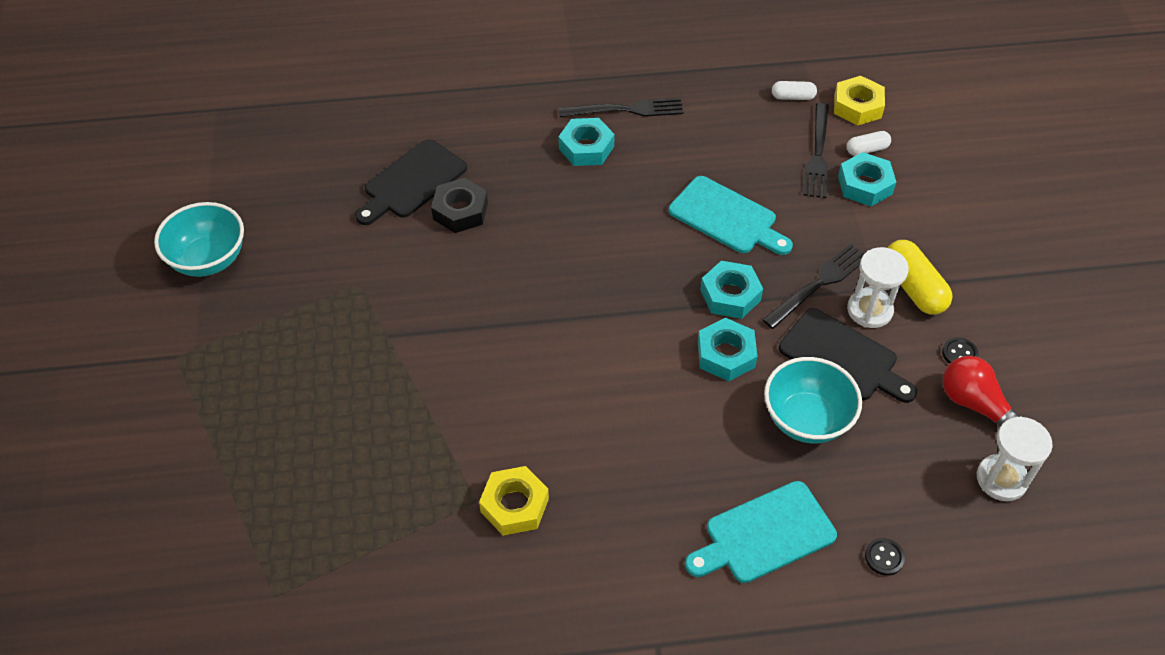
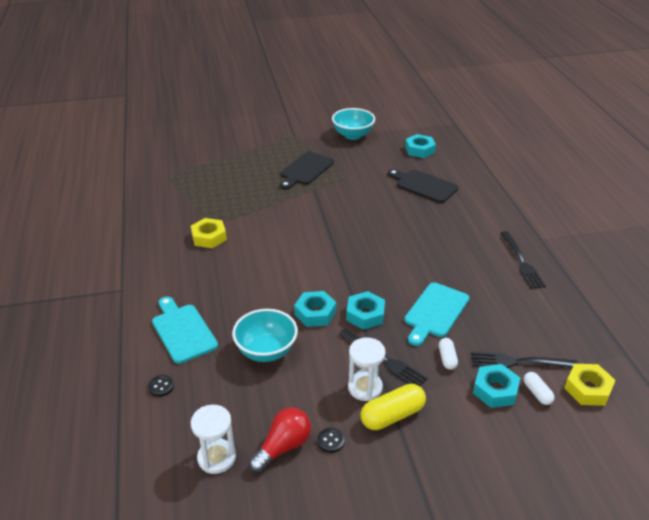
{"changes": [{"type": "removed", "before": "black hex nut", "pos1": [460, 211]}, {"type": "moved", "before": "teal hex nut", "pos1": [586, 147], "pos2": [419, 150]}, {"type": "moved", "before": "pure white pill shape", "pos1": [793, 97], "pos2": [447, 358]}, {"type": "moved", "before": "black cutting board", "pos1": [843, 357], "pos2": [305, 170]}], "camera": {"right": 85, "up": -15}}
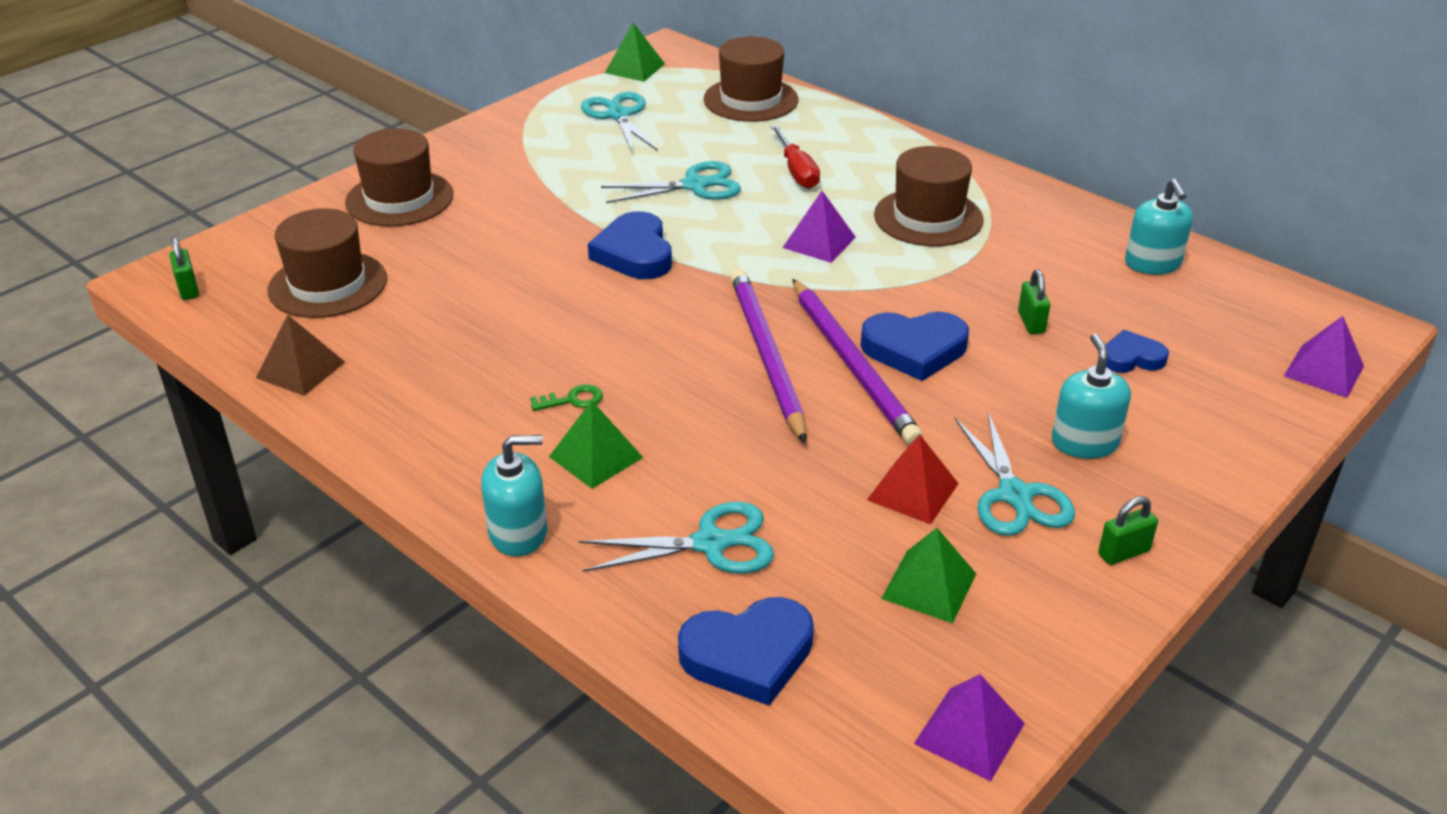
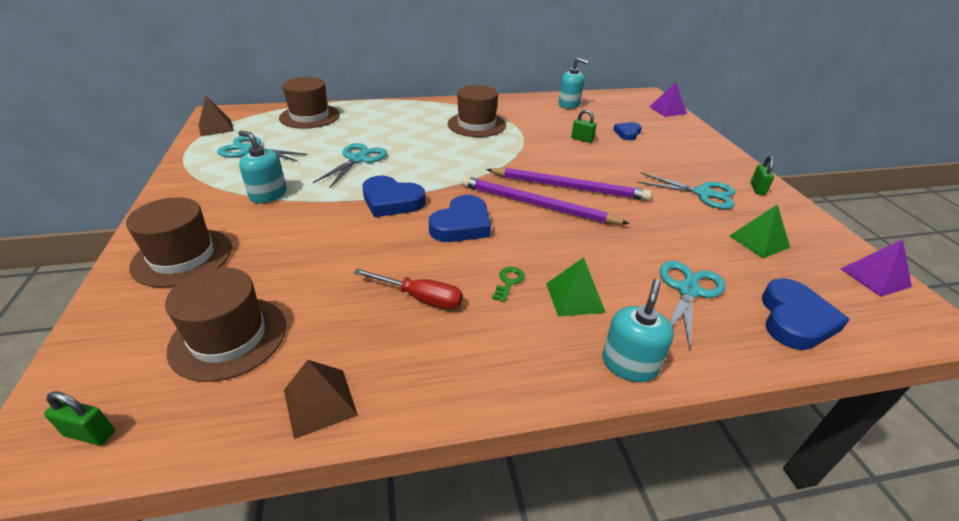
{"changes": [{"type": "recoloured", "before": "leaf-green pyramid", "after": "dark brown pyramid", "pos1": [634, 68], "pos2": [216, 127]}, {"type": "moved", "before": "red flat screwdriver", "pos1": [796, 171], "pos2": [420, 298]}, {"type": "removed", "before": "violet pyramid", "pos1": [819, 242]}, {"type": "moved", "before": "royal blue love heart", "pos1": [914, 349], "pos2": [462, 225]}, {"type": "removed", "before": "red pyramid", "pos1": [912, 491]}, {"type": "moved", "before": "teal soap pump", "pos1": [1084, 442], "pos2": [268, 195]}], "camera": {"right": -55, "up": 0}}
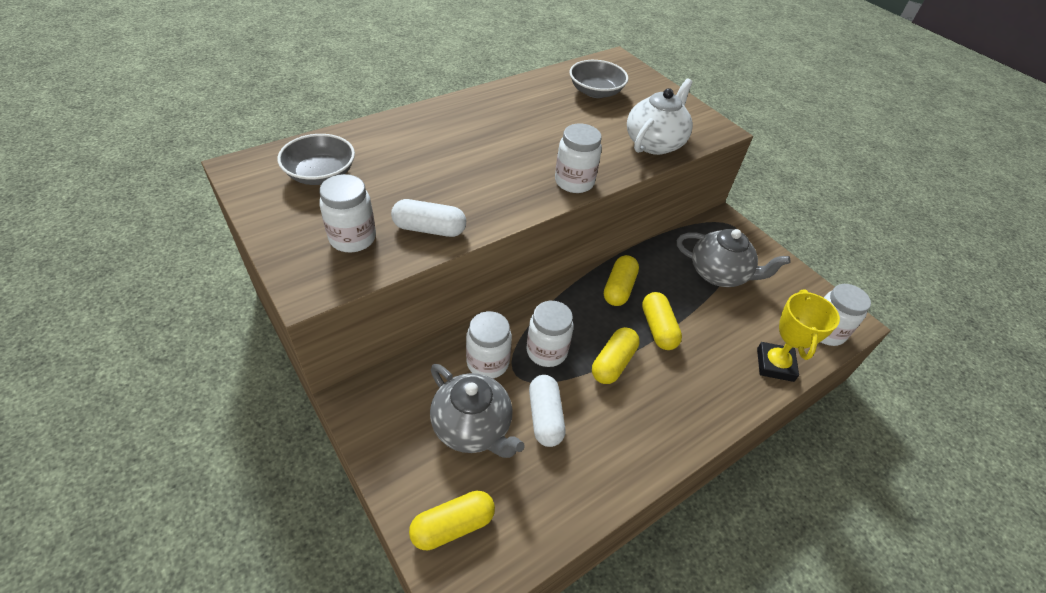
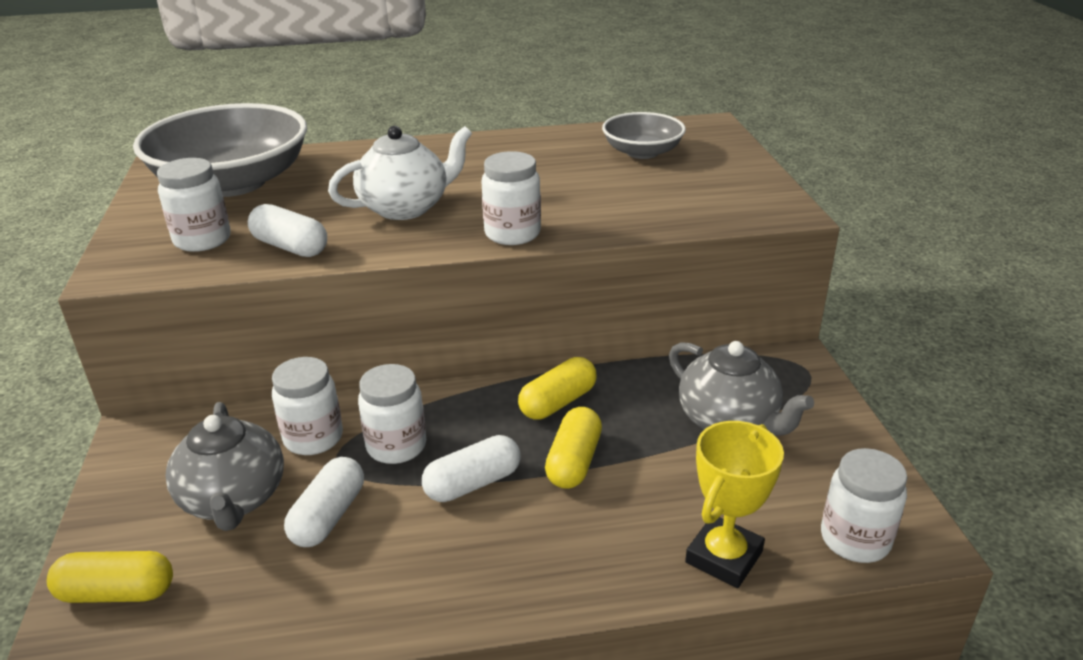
{"changes": [{"type": "resized", "before": "ash-grey bowl", "pos1": [321, 174], "pos2": [233, 182], "scale": 1.87}, {"type": "recoloured", "before": "golden pill shape", "after": "pure white pill shape", "pos1": [613, 363], "pos2": [473, 483]}, {"type": "moved", "before": "pure white teapot", "pos1": [654, 143], "pos2": [406, 207]}], "camera": {"right": 30, "up": -15}}
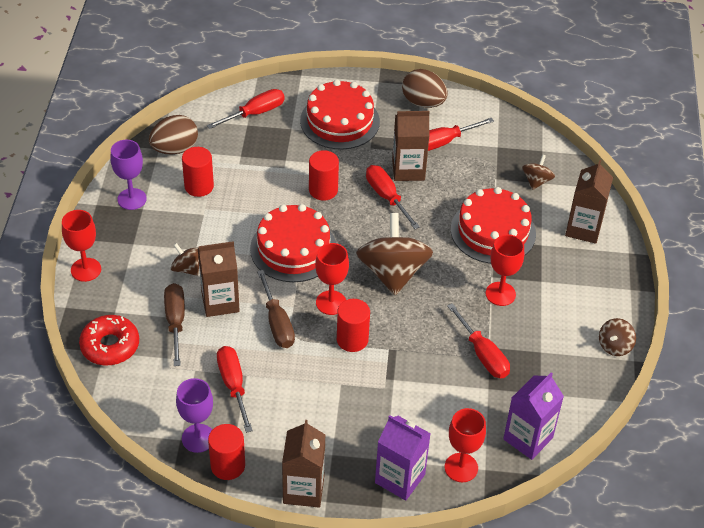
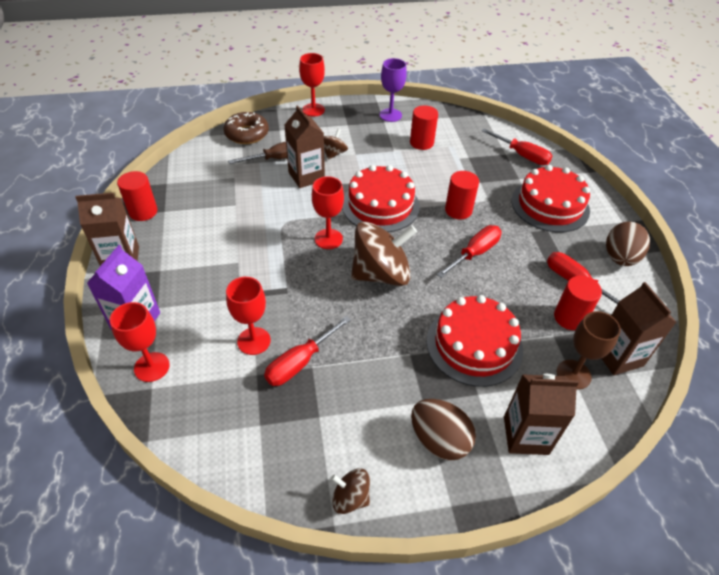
{"changes": [{"type": "recoloured", "before": "red glazed donut", "after": "dark brown glazed donut", "pos1": [110, 346], "pos2": [247, 134]}, {"type": "moved", "before": "dark brown egg", "pos1": [175, 149], "pos2": [439, 440]}, {"type": "removed", "before": "violet chalice", "pos1": [198, 438]}, {"type": "removed", "before": "red flat screwdriver", "pos1": [233, 386]}, {"type": "removed", "before": "dark brown flat screwdriver", "pos1": [277, 323]}, {"type": "moved", "before": "red cylinder shape", "pos1": [352, 339], "pos2": [569, 318]}, {"type": "moved", "before": "dark brown milk carton", "pos1": [408, 170], "pos2": [618, 356]}, {"type": "moved", "before": "red chalice", "pos1": [500, 294], "pos2": [254, 341]}, {"type": "removed", "before": "violet milk carton", "pos1": [528, 438]}, {"type": "replaced", "before": "dark brown toy top", "after": "dark brown chalice", "pos1": [536, 181], "pos2": [573, 374]}], "camera": {"right": 75, "up": 0}}
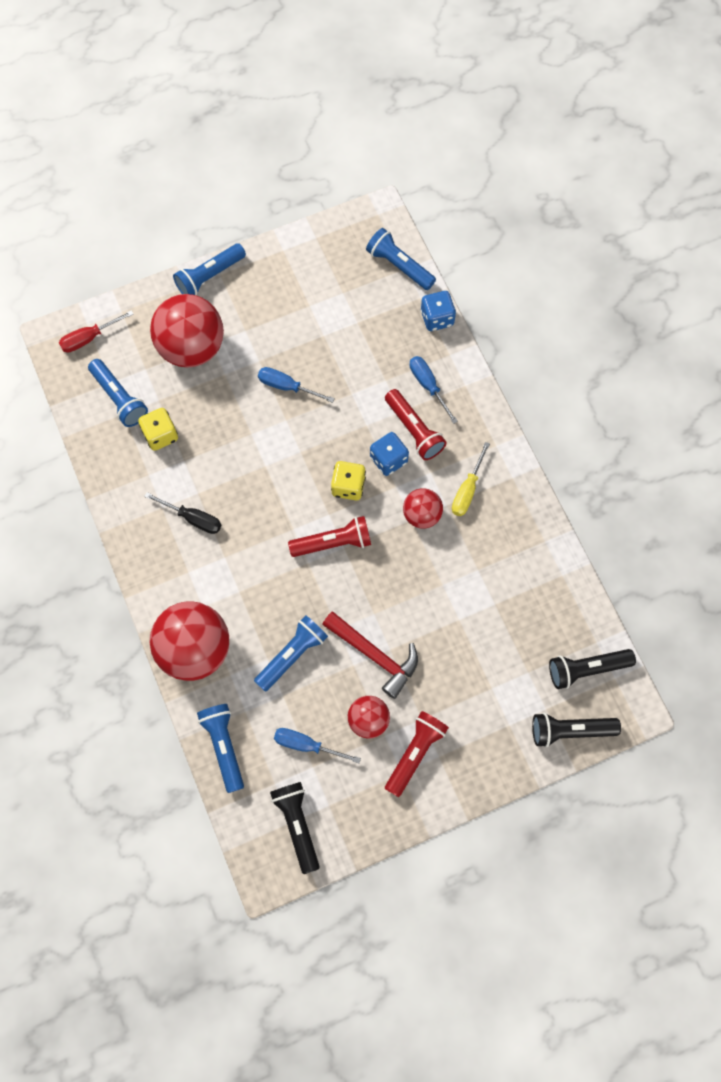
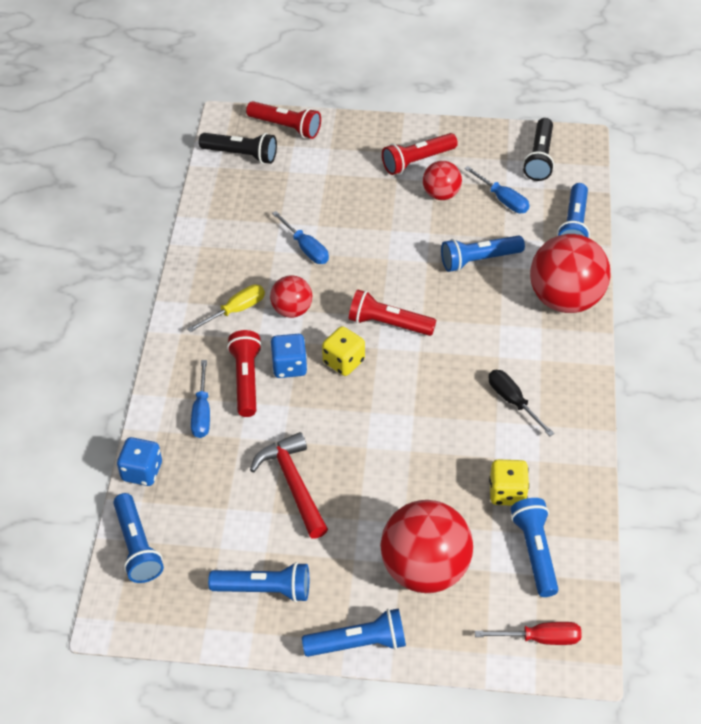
{"changes": [{"type": "moved", "before": "royal blue flat screwdriver", "pos1": [287, 386], "pos2": [306, 248]}, {"type": "moved", "before": "red hammer", "pos1": [375, 655], "pos2": [293, 484]}, {"type": "recoloured", "before": "black torch", "after": "red torch", "pos1": [570, 731], "pos2": [286, 127]}, {"type": "added", "after": "royal blue torch", "pos2": [264, 589]}], "camera": {"right": -150, "up": -20}}
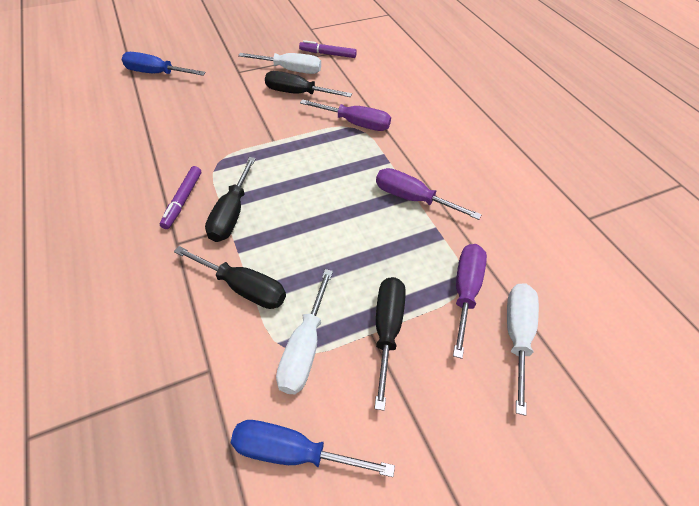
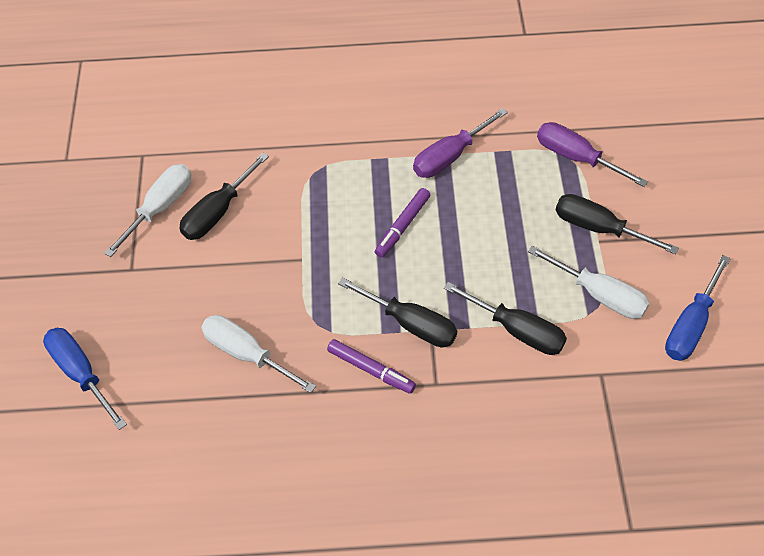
{"changes": [{"type": "turned", "before": "royal blue flat screwdriver", "pos1": [156, 73], "pos2": [81, 373], "turn": 105}, {"type": "turned", "before": "black flat screwdriver", "pos1": [243, 288], "pos2": [517, 330], "turn": 75}, {"type": "moved", "before": "violet marker", "pos1": [328, 54], "pos2": [403, 226]}, {"type": "removed", "before": "violet flat screwdriver", "pos1": [355, 123]}, {"type": "moved", "before": "pure white flat screwdriver", "pos1": [517, 335], "pos2": [247, 353]}], "camera": {"right": -65, "up": 5}}
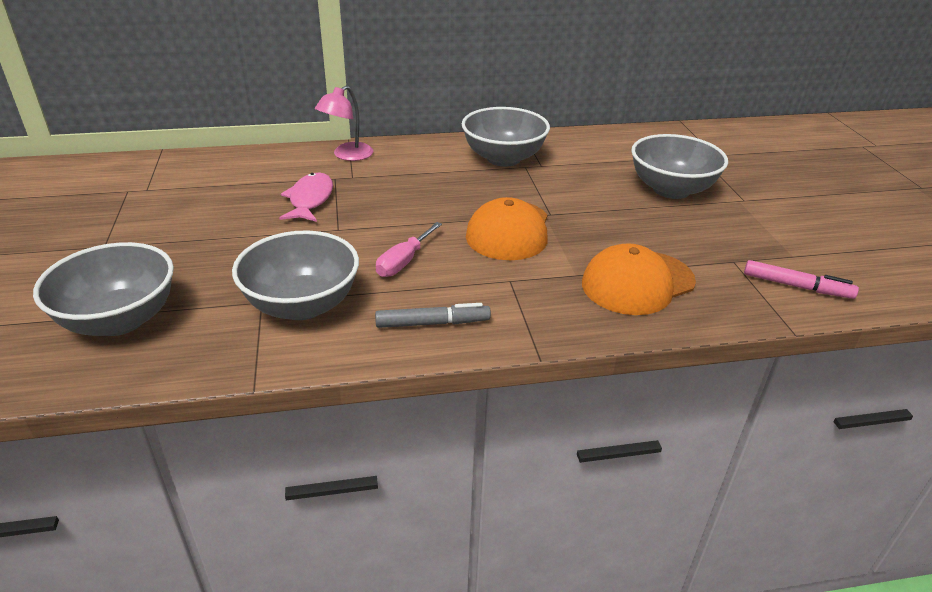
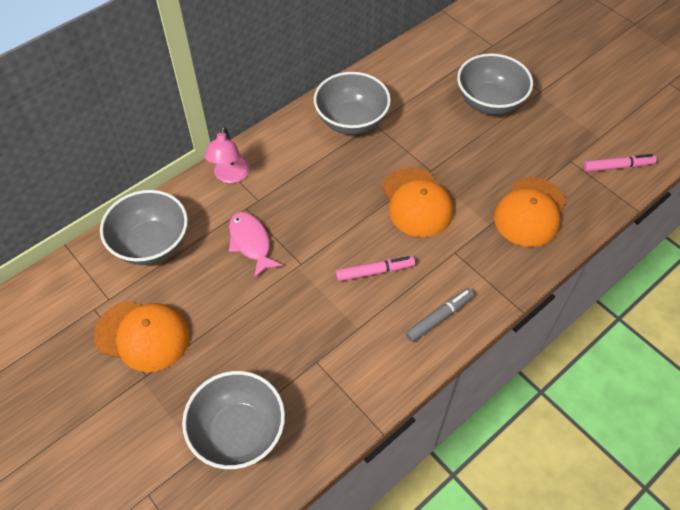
{"changes": [{"type": "moved", "before": "ash-grey bowl", "pos1": [302, 305], "pos2": [151, 244]}, {"type": "replaced", "before": "rosy flat screwdriver", "after": "rosy marker", "pos1": [404, 262], "pos2": [375, 272]}, {"type": "added", "after": "orange-coloured peaked cap", "pos2": [143, 335]}], "camera": {"right": -30, "up": 20}}
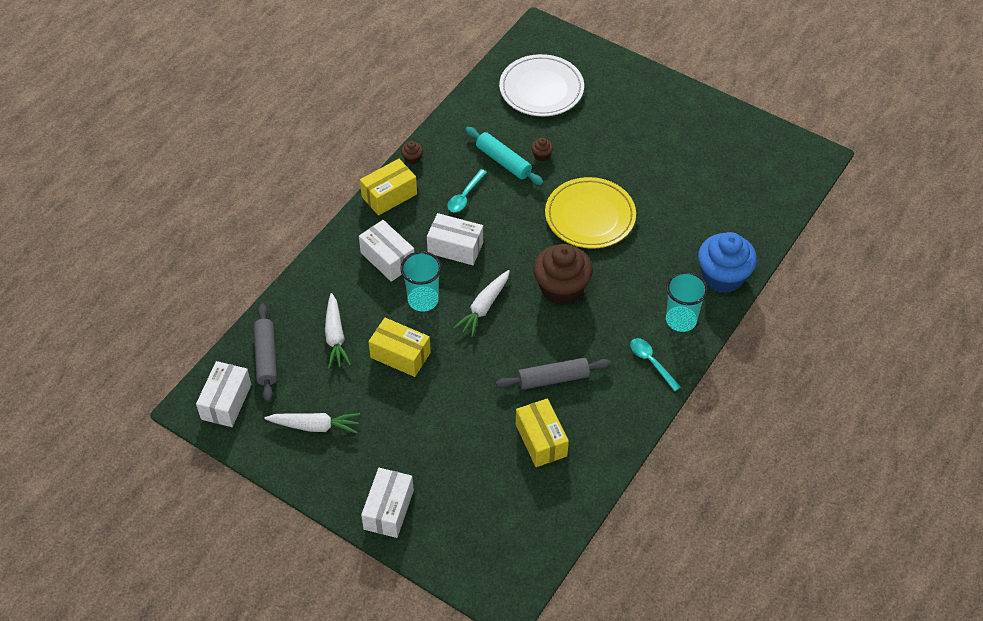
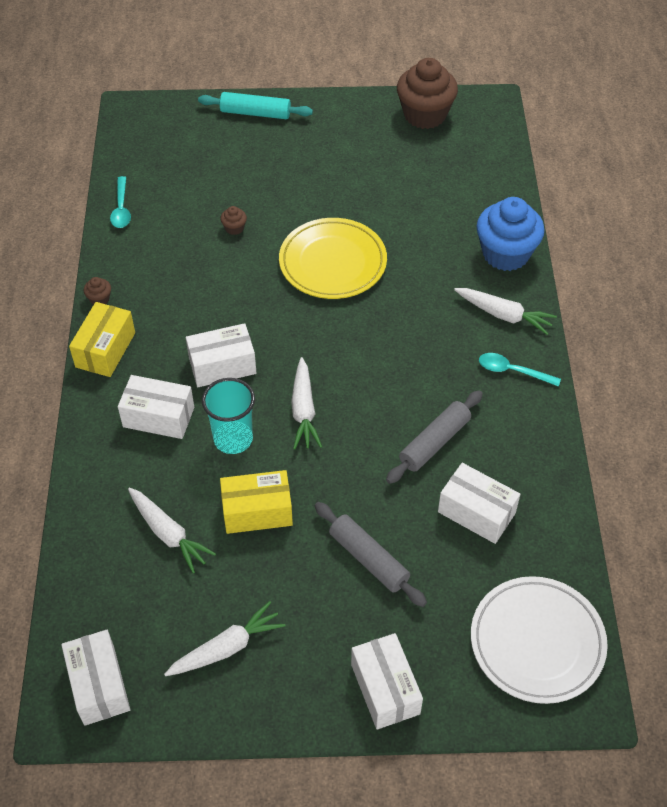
{"changes": [{"type": "moved", "before": "ash-grey dough roller", "pos1": [266, 357], "pos2": [368, 559]}, {"type": "moved", "before": "teal tablespoon", "pos1": [465, 196], "pos2": [121, 209]}, {"type": "moved", "before": "teal dough roller", "pos1": [503, 161], "pos2": [255, 113]}, {"type": "moved", "before": "pure white dinner plate", "pos1": [541, 89], "pos2": [537, 642]}, {"type": "recoloured", "before": "golden parcel", "after": "pure white parcel", "pos1": [541, 440], "pos2": [476, 512]}, {"type": "moved", "before": "dark brown fairy cake", "pos1": [561, 288], "pos2": [425, 115]}, {"type": "replaced", "before": "teal beaker", "after": "pure white carrot", "pos1": [681, 320], "pos2": [504, 315]}], "camera": {"right": -35, "up": 0}}
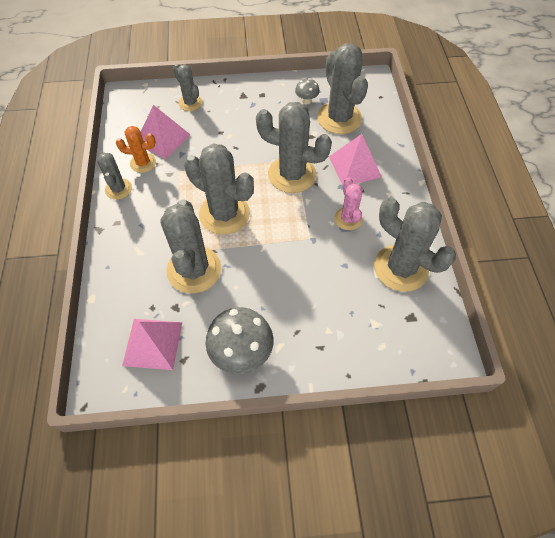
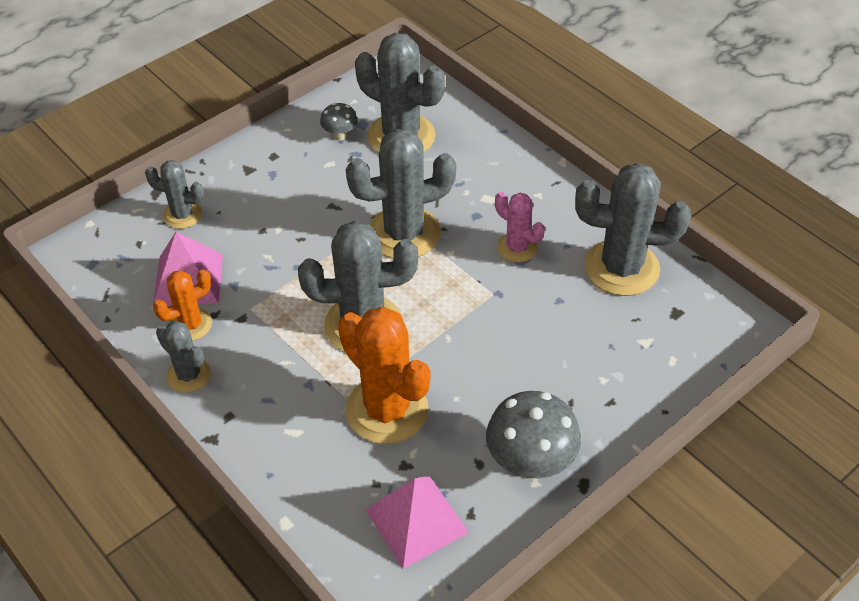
{"changes": [{"type": "recoloured", "before": "ash-grey prickly plant", "after": "orange-coloured prickly plant", "pos1": [194, 270], "pos2": [387, 410]}, {"type": "removed", "before": "rosy pyramid", "pos1": [354, 166]}], "camera": {"right": -35, "up": -10}}
